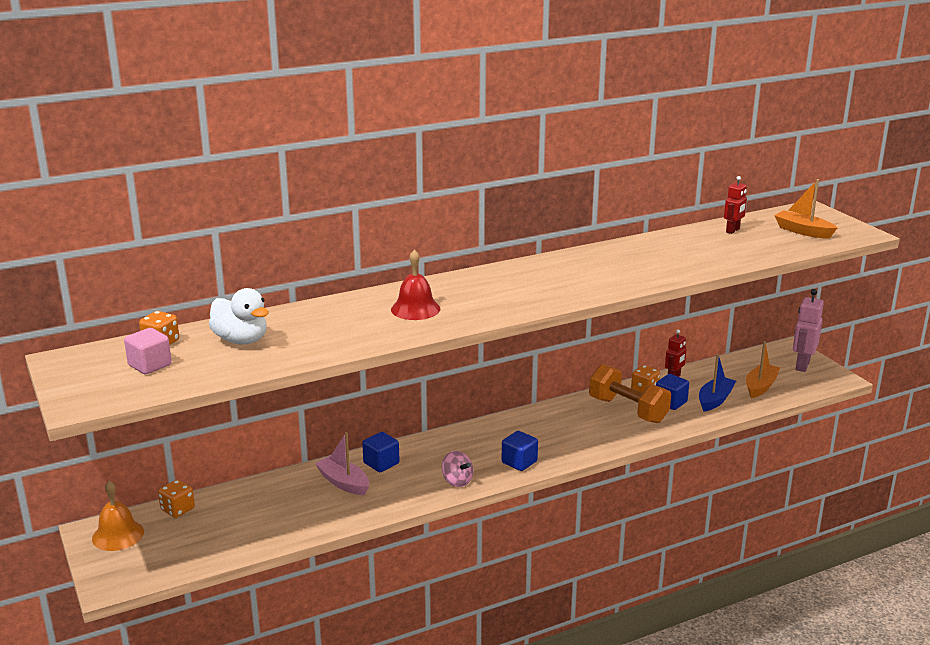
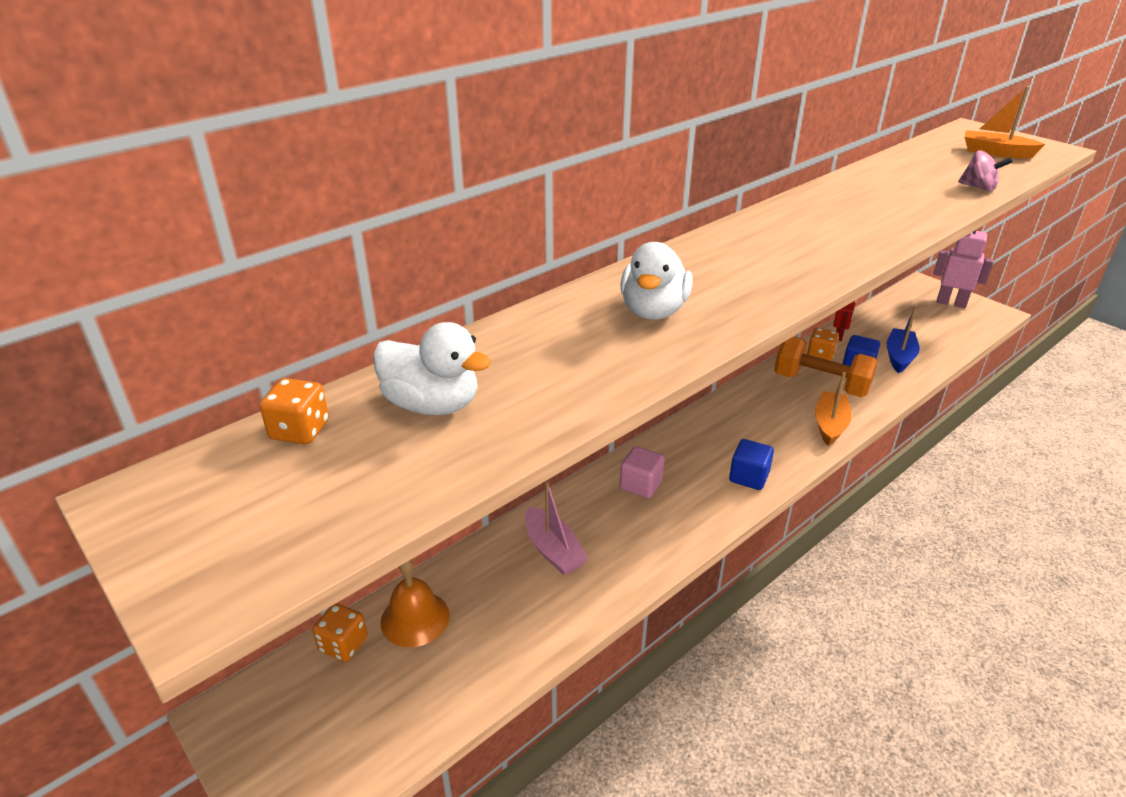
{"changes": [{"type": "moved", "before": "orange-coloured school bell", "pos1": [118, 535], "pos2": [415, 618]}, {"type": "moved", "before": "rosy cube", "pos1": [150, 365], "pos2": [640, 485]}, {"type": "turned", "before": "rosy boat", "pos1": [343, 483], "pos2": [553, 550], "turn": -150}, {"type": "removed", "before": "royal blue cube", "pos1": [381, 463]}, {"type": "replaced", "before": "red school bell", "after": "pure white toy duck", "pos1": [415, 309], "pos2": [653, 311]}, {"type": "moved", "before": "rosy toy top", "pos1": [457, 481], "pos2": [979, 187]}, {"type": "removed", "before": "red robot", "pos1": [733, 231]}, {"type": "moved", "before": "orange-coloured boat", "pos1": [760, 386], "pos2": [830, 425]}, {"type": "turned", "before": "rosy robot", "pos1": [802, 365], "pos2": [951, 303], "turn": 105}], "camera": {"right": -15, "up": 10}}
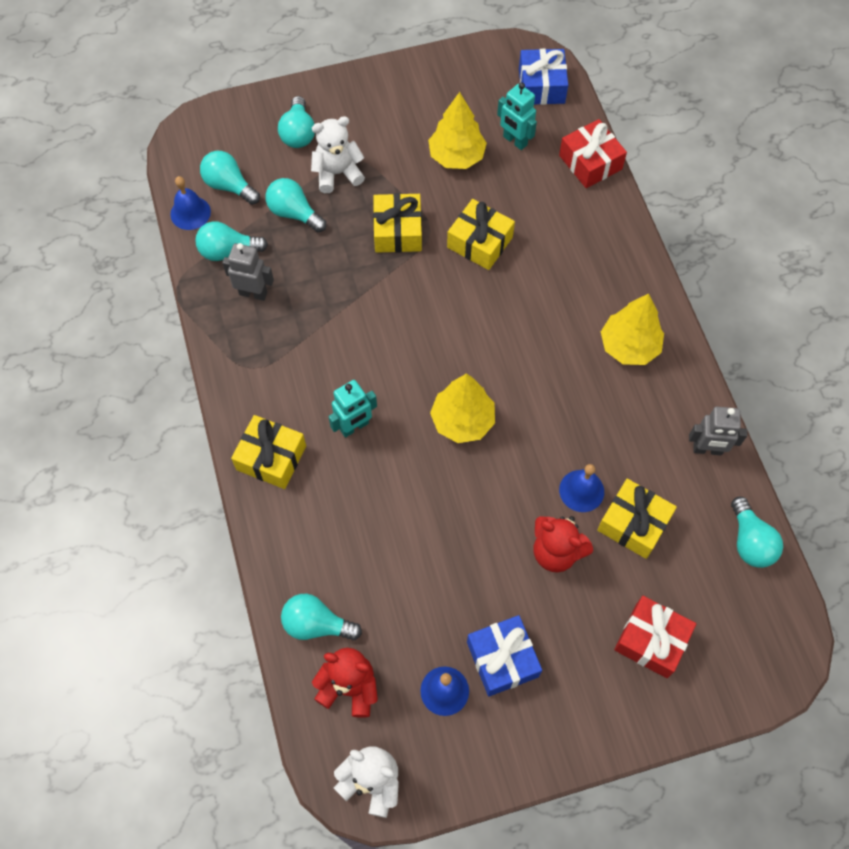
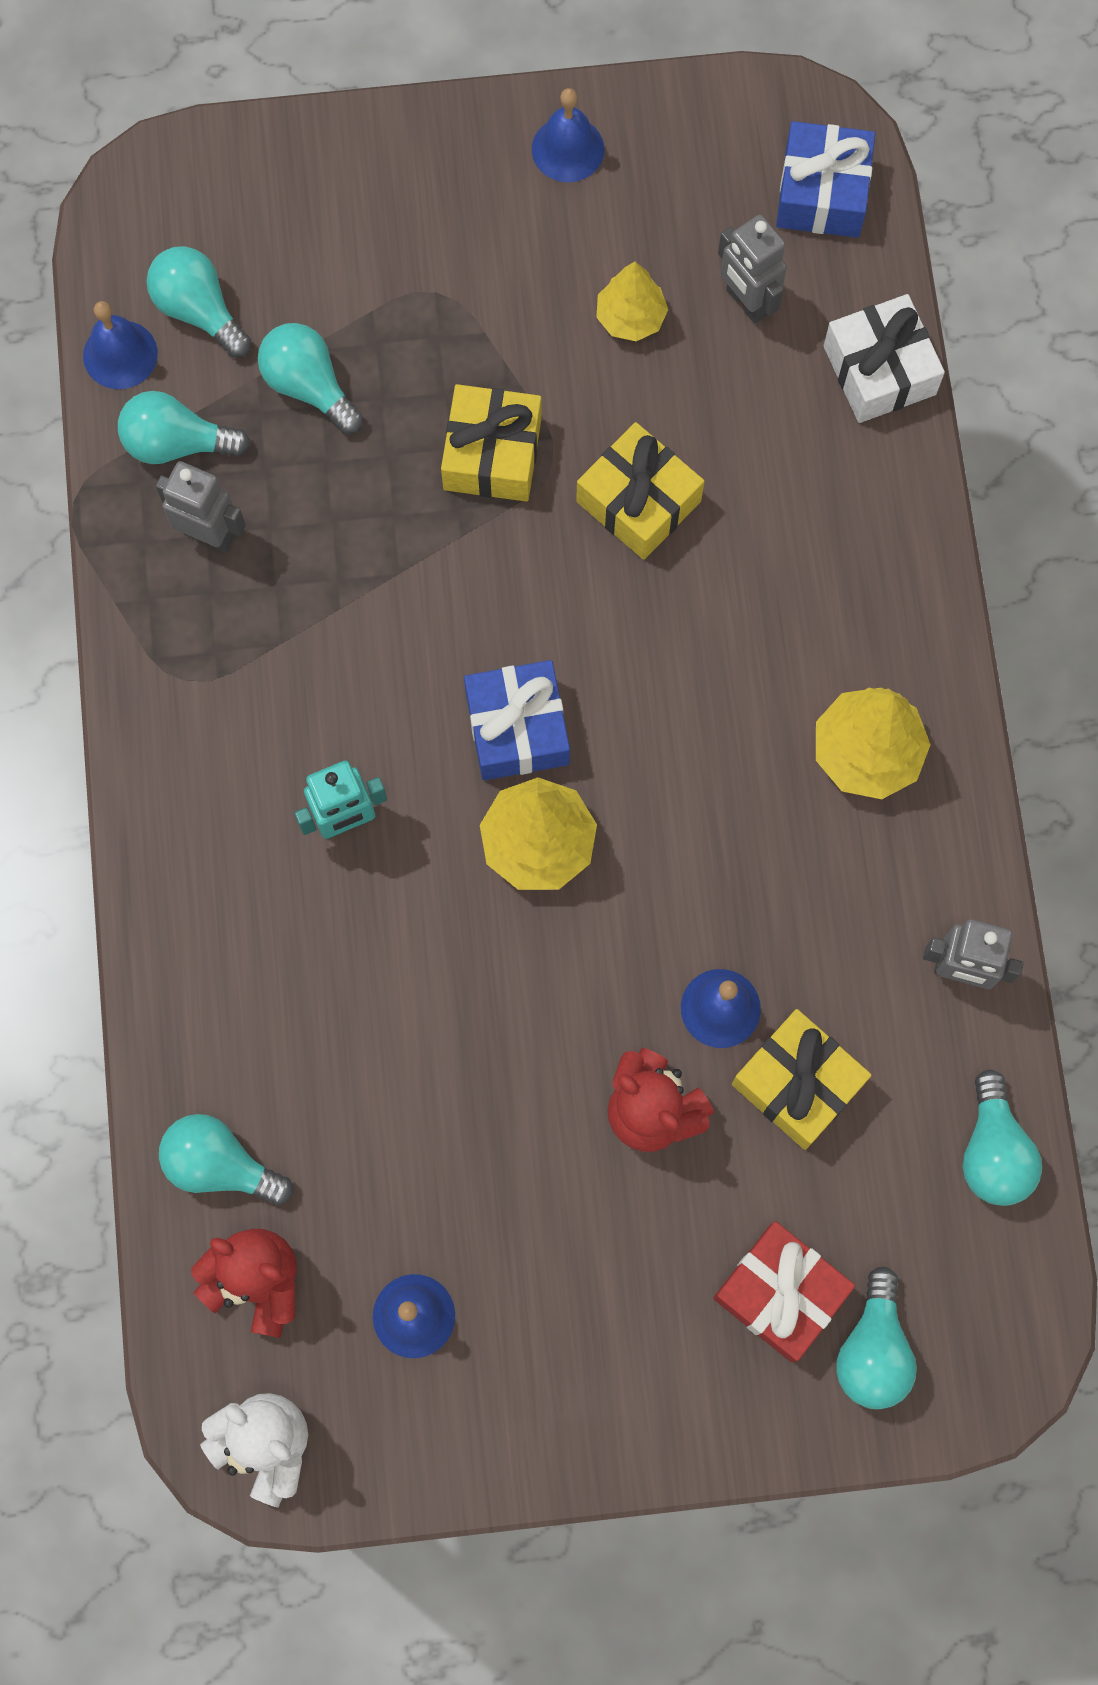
{"changes": [{"type": "removed", "before": "golden wrapped gift", "pos1": [271, 458]}, {"type": "moved", "before": "teal lightbulb", "pos1": [298, 133], "pos2": [873, 1349]}, {"type": "removed", "before": "pure white teddy bear", "pos1": [337, 173]}, {"type": "resized", "before": "golden toy tree", "pos1": [456, 156], "pos2": [630, 317], "scale": 0.65}, {"type": "moved", "before": "royal blue wrapped gift", "pos1": [502, 659], "pos2": [517, 728]}, {"type": "recoloured", "before": "teal robot", "after": "ash-grey robot", "pos1": [514, 141], "pos2": [746, 302]}, {"type": "recoloured", "before": "red wrapped gift", "after": "pure white wrapped gift", "pos1": [590, 162], "pos2": [879, 370]}, {"type": "added", "after": "royal blue school bell", "pos2": [568, 149]}], "camera": {"right": 10, "up": 10}}
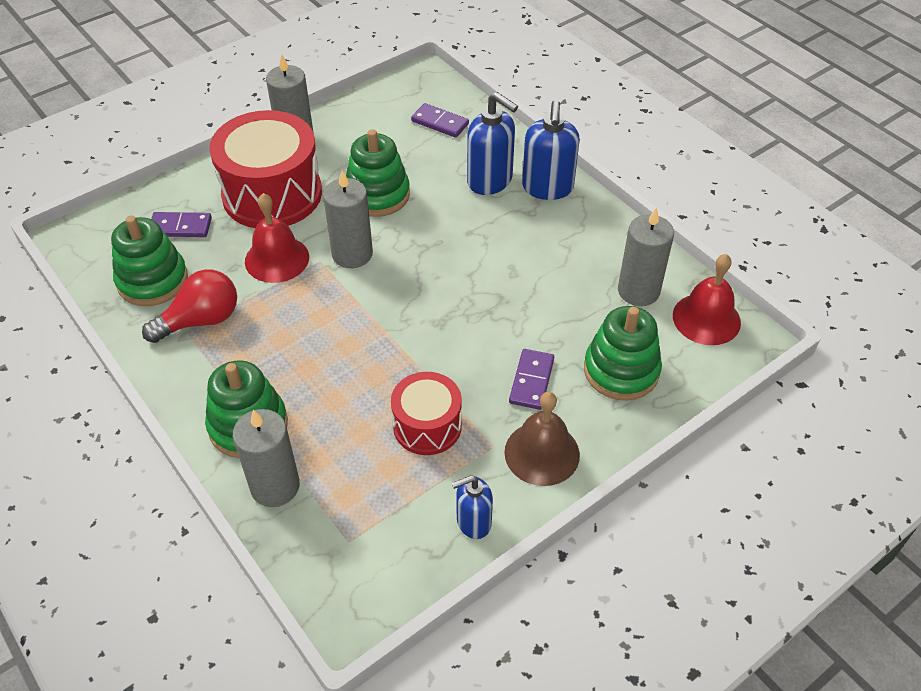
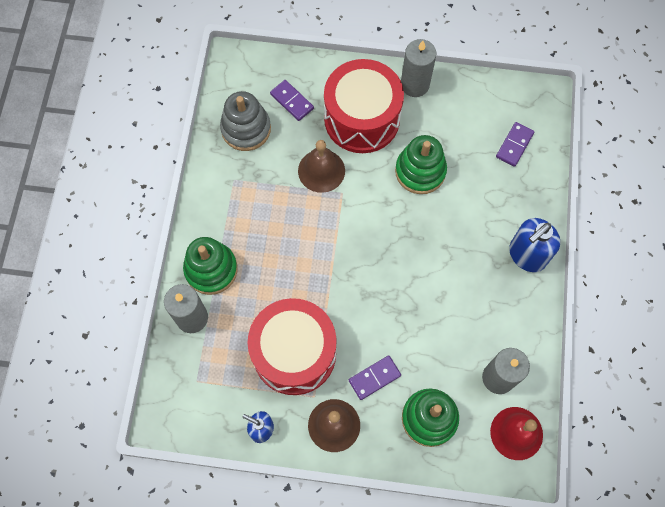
{"changes": [{"type": "recoloured", "before": "leaf-green ring stacker", "after": "ash-grey ring stacker", "pos1": [152, 280], "pos2": [246, 129]}, {"type": "removed", "before": "red lightbulb", "pos1": [201, 320]}, {"type": "recoloured", "before": "red school bell", "after": "dark brown school bell", "pos1": [277, 259], "pos2": [321, 170]}, {"type": "removed", "before": "ash-grey wax candle", "pos1": [352, 254]}, {"type": "resized", "before": "red drum", "pos1": [427, 426], "pos2": [294, 353], "scale": 1.76}, {"type": "turned", "before": "violet domino", "pos1": [440, 123], "pos2": [514, 145], "turn": 45}, {"type": "removed", "before": "royal blue soap pump", "pos1": [490, 181]}], "camera": {"right": 45, "up": 20}}
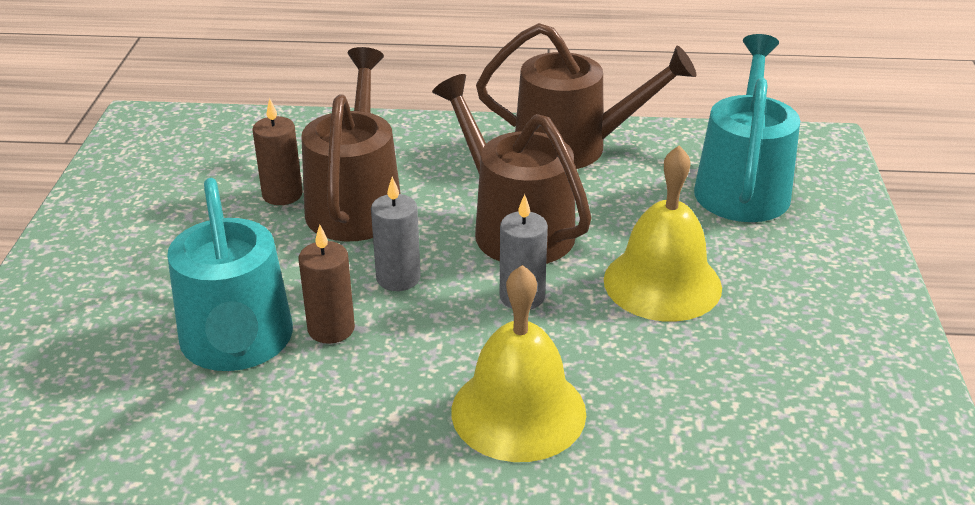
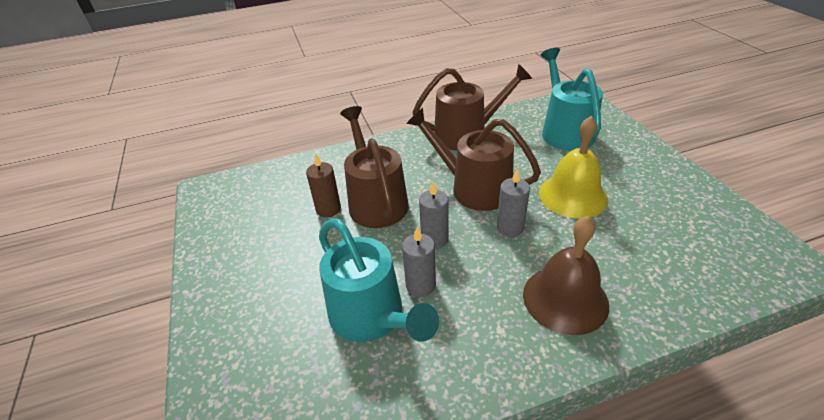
{"changes": [{"type": "recoloured", "before": "dark brown wax candle", "after": "ash-grey wax candle", "pos1": [331, 329], "pos2": [421, 285]}, {"type": "recoloured", "before": "golden school bell", "after": "dark brown school bell", "pos1": [518, 411], "pos2": [565, 299]}], "camera": {"right": -20, "up": 5}}
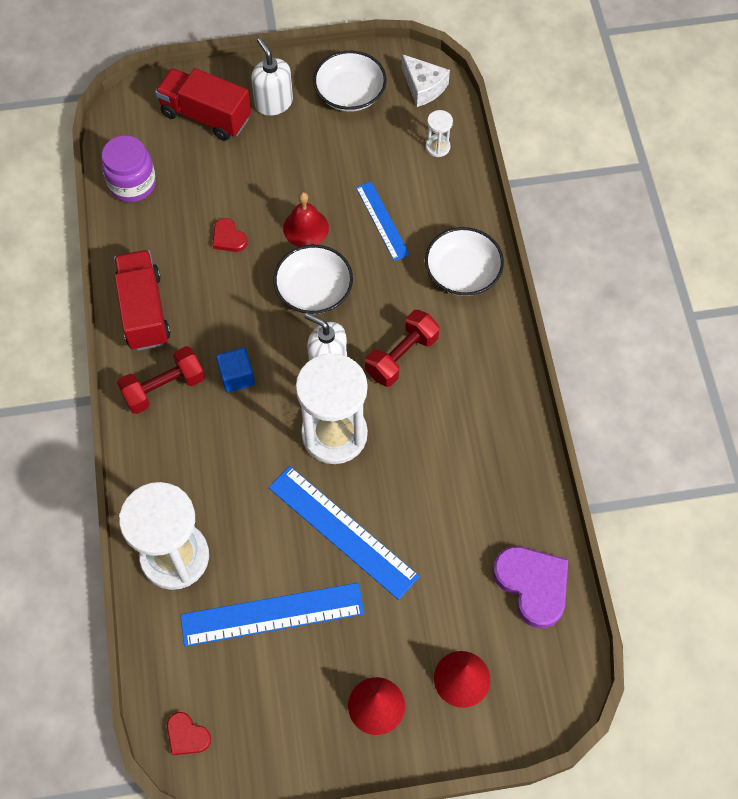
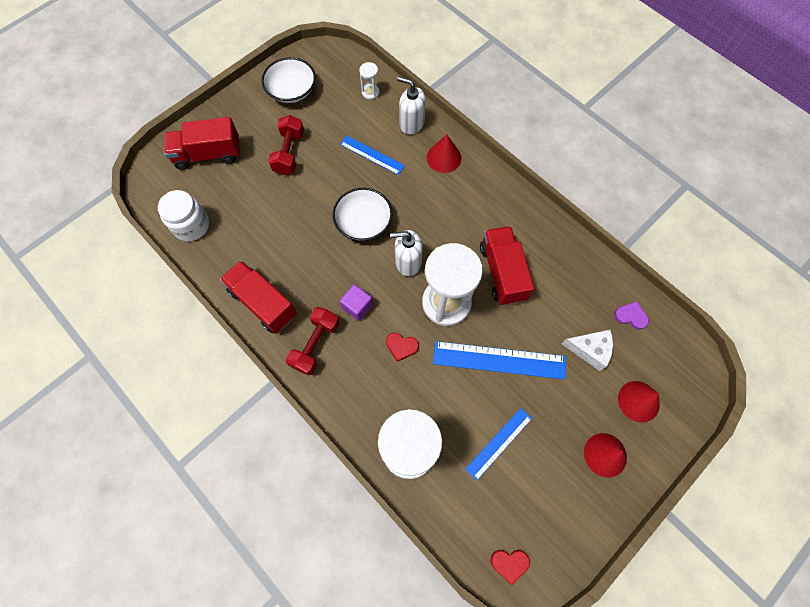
{"changes": [{"type": "recoloured", "before": "violet jar", "after": "pure white jar", "pos1": [132, 184], "pos2": [191, 225]}, {"type": "resized", "before": "royal blue straightedge", "pos1": [272, 614], "pos2": [498, 443], "scale": 0.61}, {"type": "moved", "before": "red love heart", "pos1": [228, 238], "pos2": [401, 346]}, {"type": "recoloured", "before": "royal blue cube", "after": "violet cube", "pos1": [237, 376], "pos2": [357, 306]}, {"type": "moved", "before": "pure white soap pump", "pos1": [273, 103], "pos2": [411, 123]}, {"type": "removed", "before": "red school bell", "pos1": [305, 228]}, {"type": "moved", "before": "red hand weight", "pos1": [401, 356], "pos2": [289, 153]}, {"type": "moved", "before": "pure white piece of cheese", "pos1": [423, 87], "pos2": [590, 350]}, {"type": "replaced", "before": "pure white bowl", "after": "red solid cone", "pos1": [462, 273], "pos2": [444, 158]}, {"type": "resized", "before": "violet love heart", "pos1": [532, 585], "pos2": [630, 316], "scale": 0.53}, {"type": "added", "after": "red truck", "pos2": [502, 272]}], "camera": {"right": -35, "up": 5}}
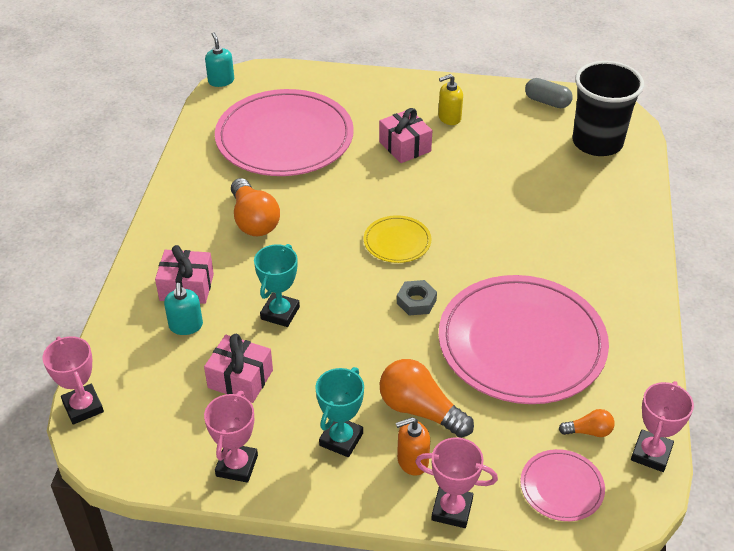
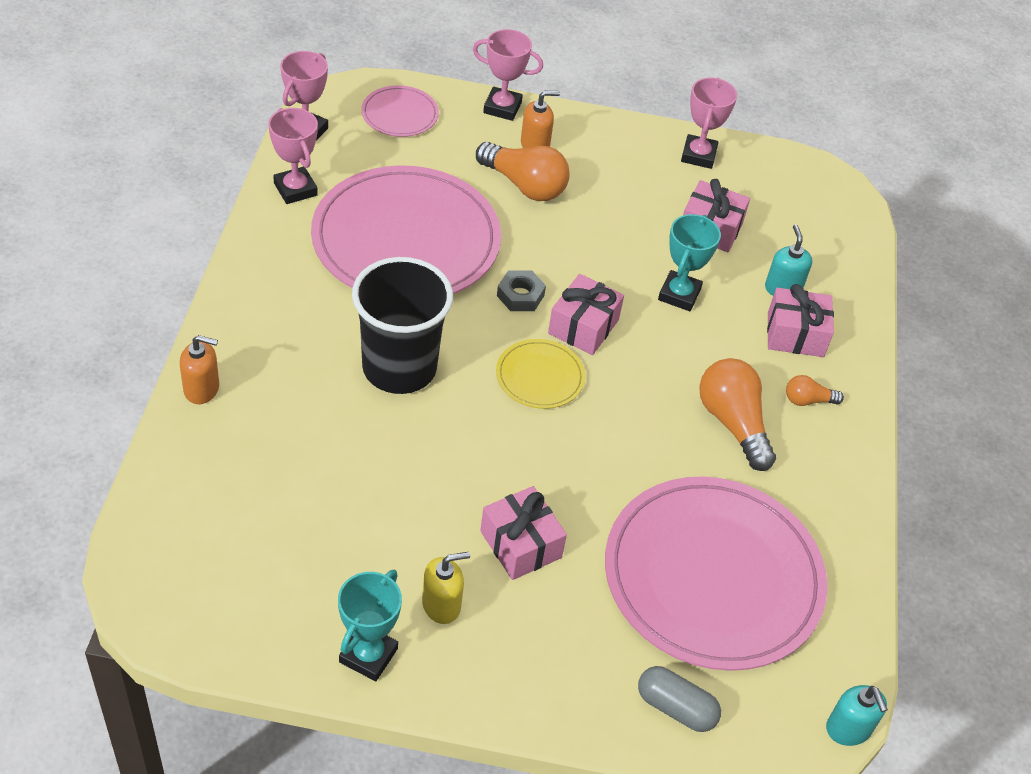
{"changes": [{"type": "moved", "before": "rosy trophy", "pos1": [83, 407], "pos2": [295, 189]}, {"type": "moved", "before": "teal trophy", "pos1": [341, 439], "pos2": [368, 655]}, {"type": "moved", "before": "ash-grey pill shape", "pos1": [547, 102], "pos2": [675, 708]}, {"type": "moved", "before": "orange-coloured lightbulb", "pos1": [588, 431], "pos2": [808, 400]}, {"type": "moved", "before": "black beaker", "pos1": [597, 143], "pos2": [399, 368]}, {"type": "added", "after": "orange-coloured soap pump", "pos2": [202, 389]}, {"type": "added", "after": "rosy wrapped gift", "pos2": [583, 326]}], "camera": {"right": 175, "up": 5}}
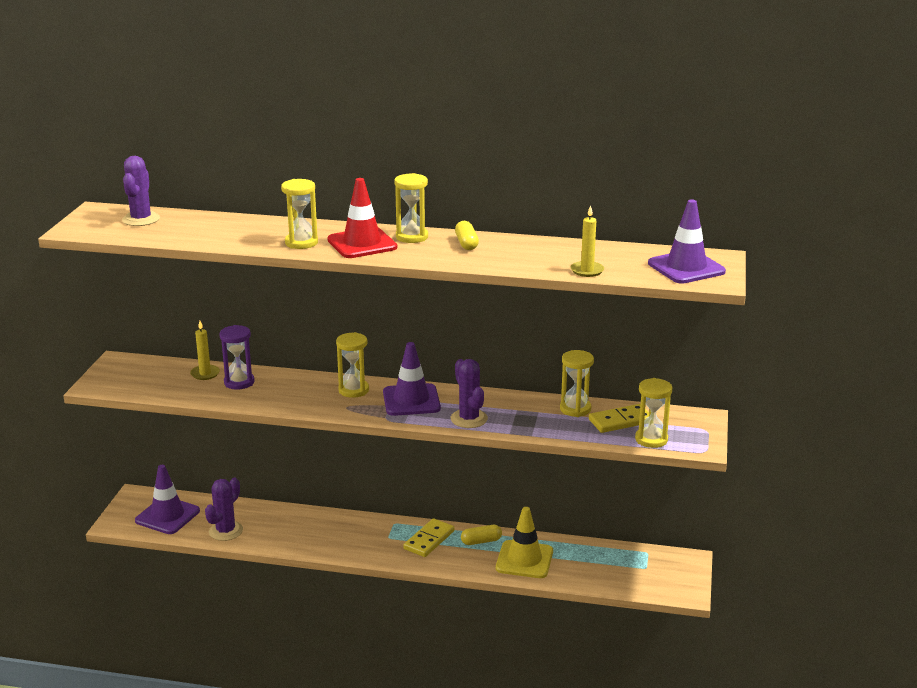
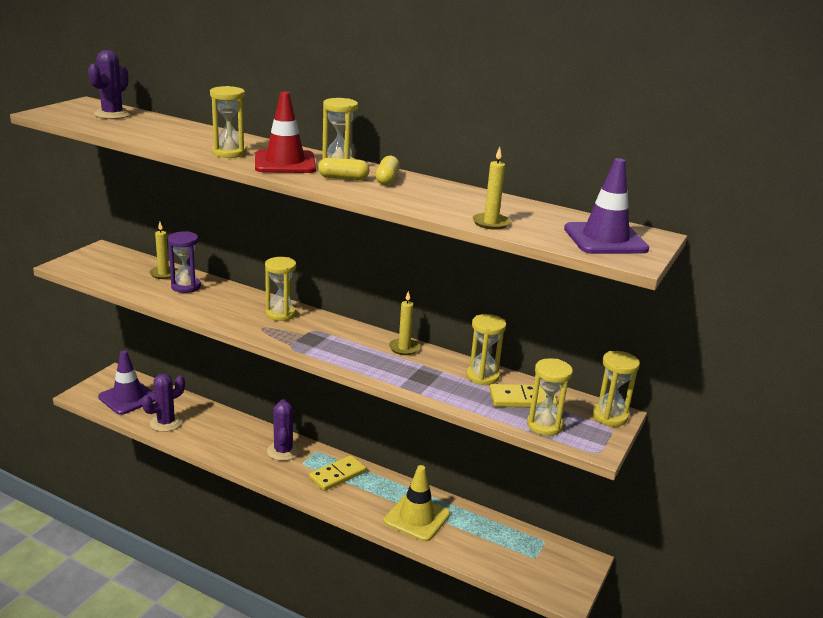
{"changes": [{"type": "removed", "before": "violet safety cone", "pos1": [411, 400]}, {"type": "moved", "before": "violet prickly plant", "pos1": [469, 419], "pos2": [283, 451]}, {"type": "moved", "before": "golden pill shape", "pos1": [481, 541], "pos2": [343, 178]}, {"type": "added", "after": "golden wax candle", "pos2": [404, 348]}, {"type": "added", "after": "golden sandglass", "pos2": [609, 416]}], "camera": {"right": 15, "up": 0}}
